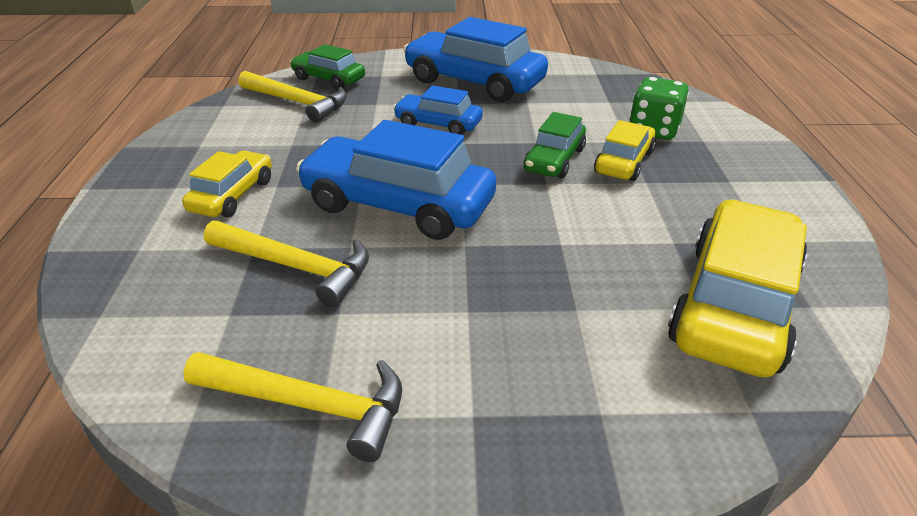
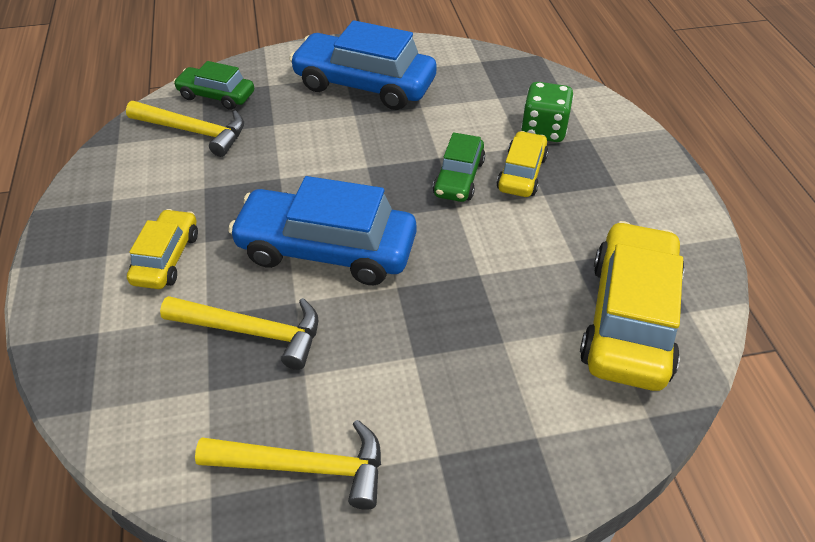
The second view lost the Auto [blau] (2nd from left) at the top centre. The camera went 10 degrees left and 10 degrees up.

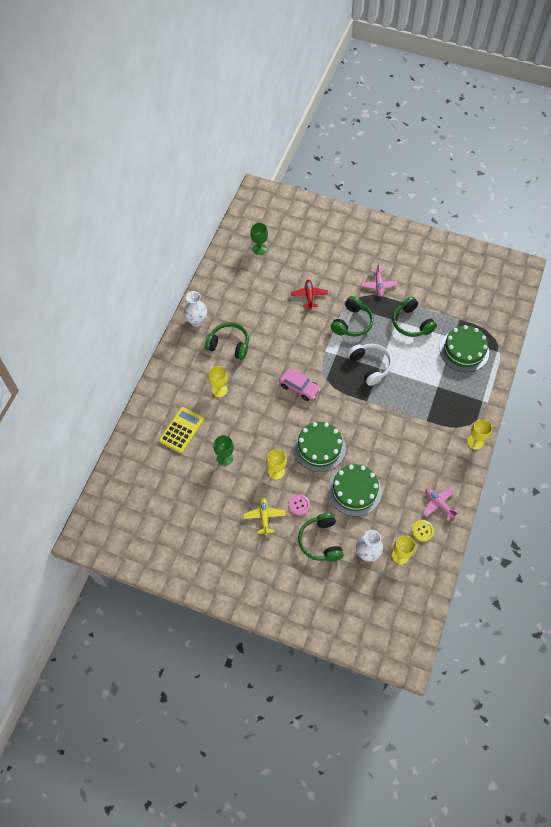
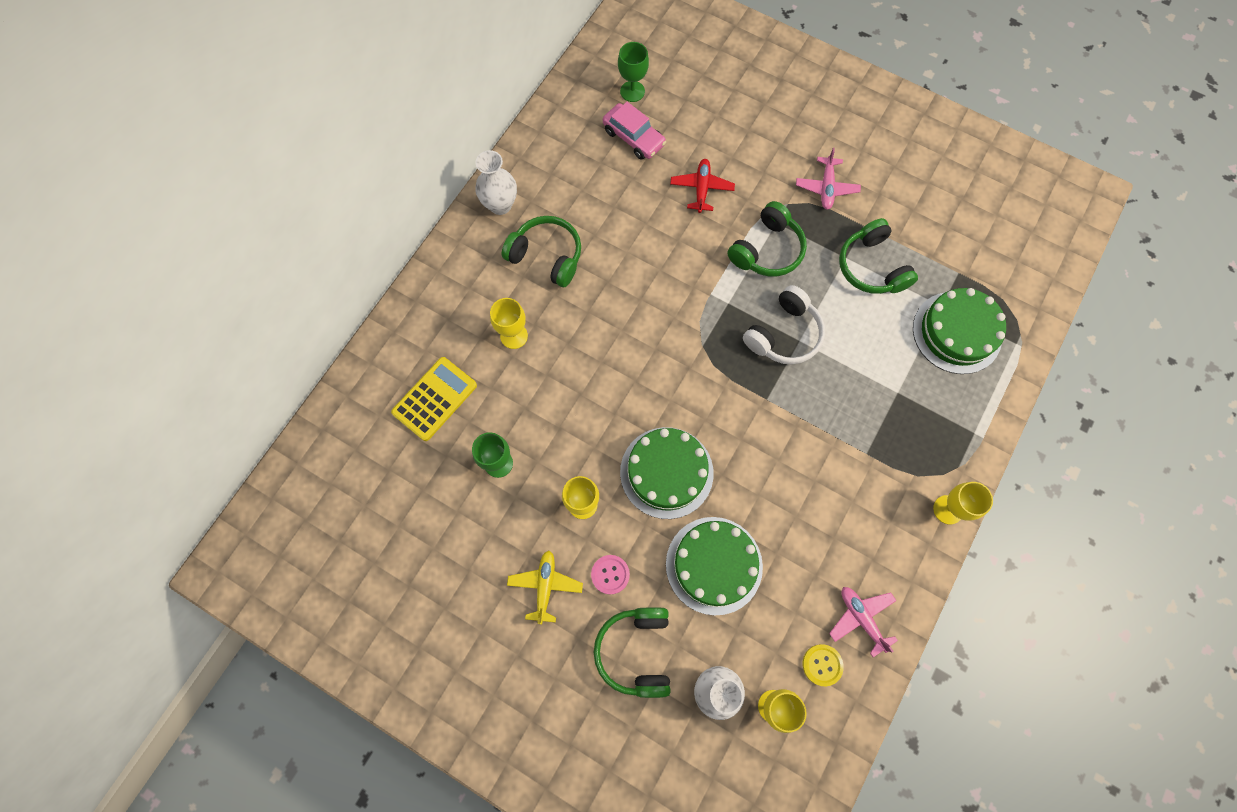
The Kopfhörer [weiß] at the middle right ended up facing another way, 60 degrees clockwise from before. The Auto [rosa] ended up elsewhere, having gone from the centre to the top centre. The camera went 10 degrees right and 10 degrees up.

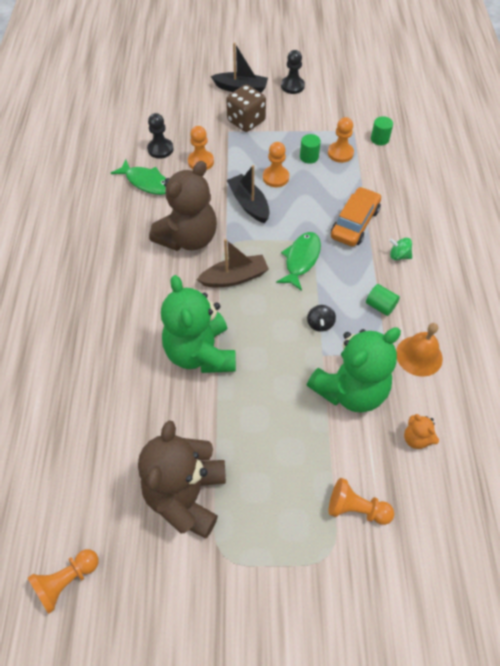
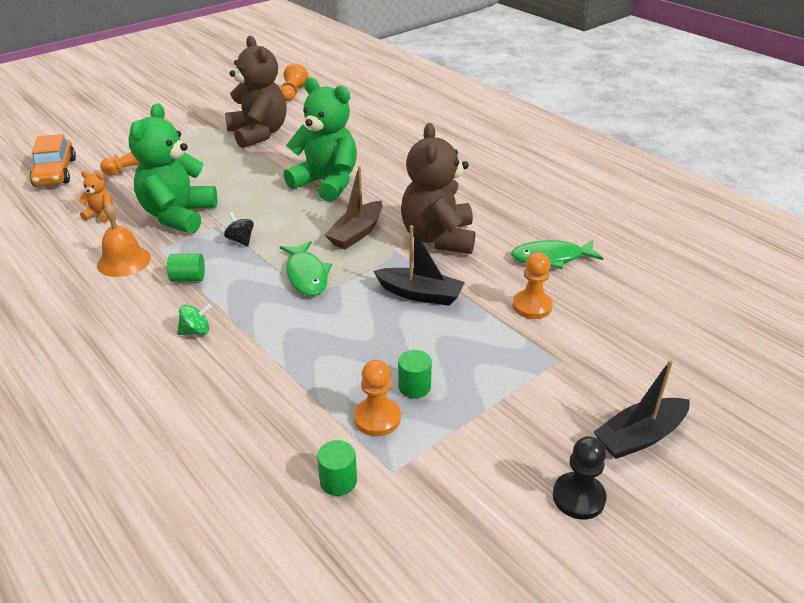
The second view lost the Spielwürfel [braun] at the top centre. The second view lost the Bauer [schwarz] (1st from left) at the top left. The second view lost the Bauer [orange] (3rd from left) at the top centre. The Auto [orange] ended up elsewhere, having gone from the top right to the top left. The camera went 140 degrees right and 20 degrees down.

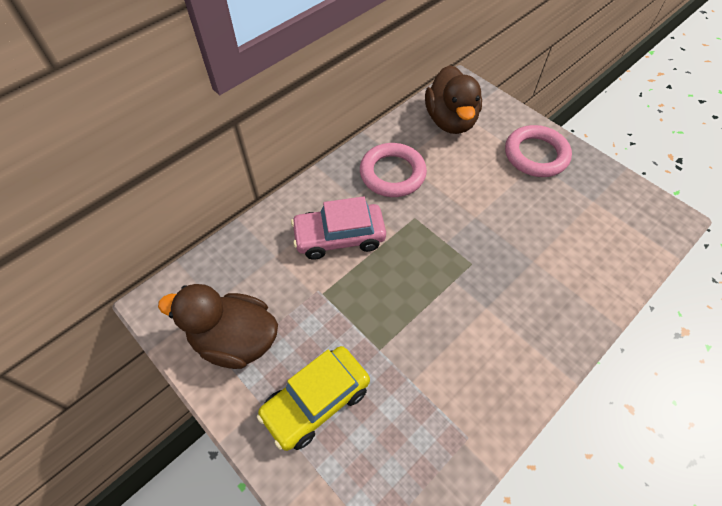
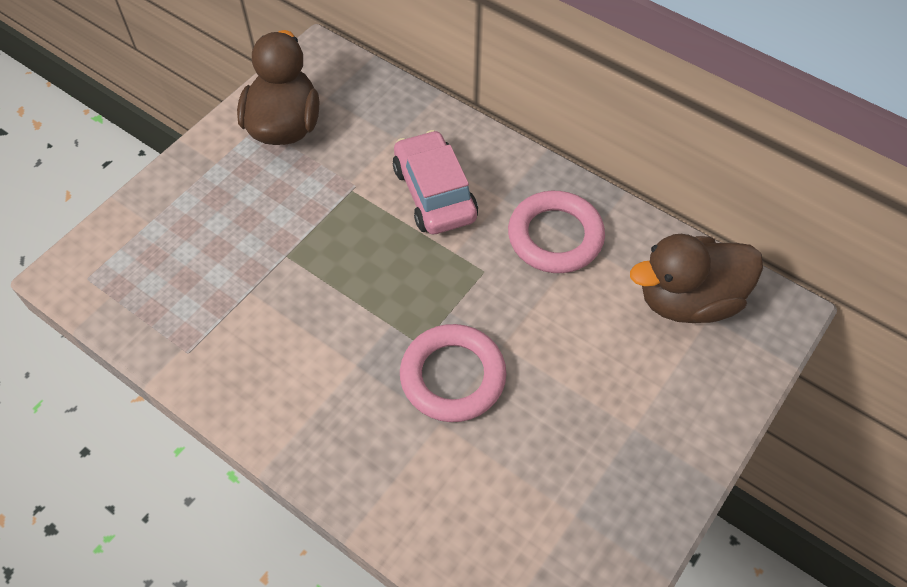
The Ring [rosa] (2nd from left in the first image) ended up elsewhere, having gone from the top right to the centre. The second view lost the Auto [gelb] at the bottom centre. The camera went 80 degrees right and 0 degrees up.

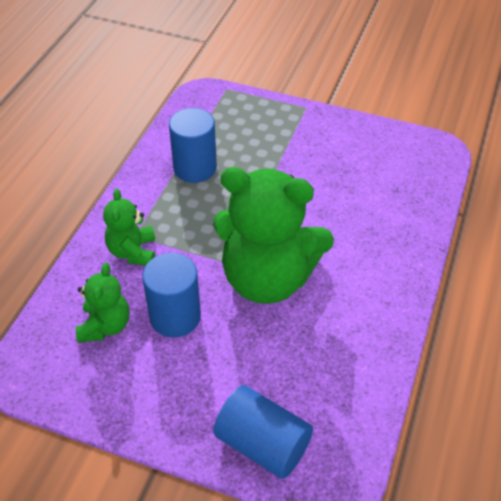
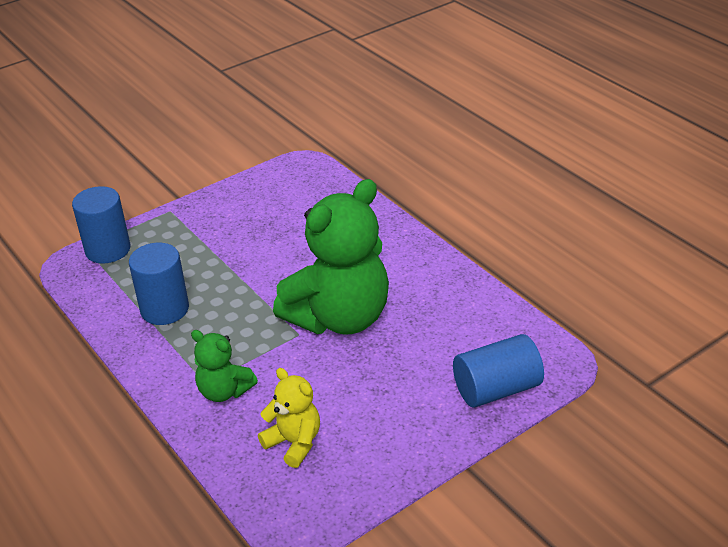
The Vollzylinder [blau] (1st from left) ended up elsewhere, having gone from the centre to the middle left. What was the Teddybär [grün] (1st from left) at the middle left turned into the Teddybär [gelb] at the bottom centre. The camera went 55 degrees left and 10 degrees down.

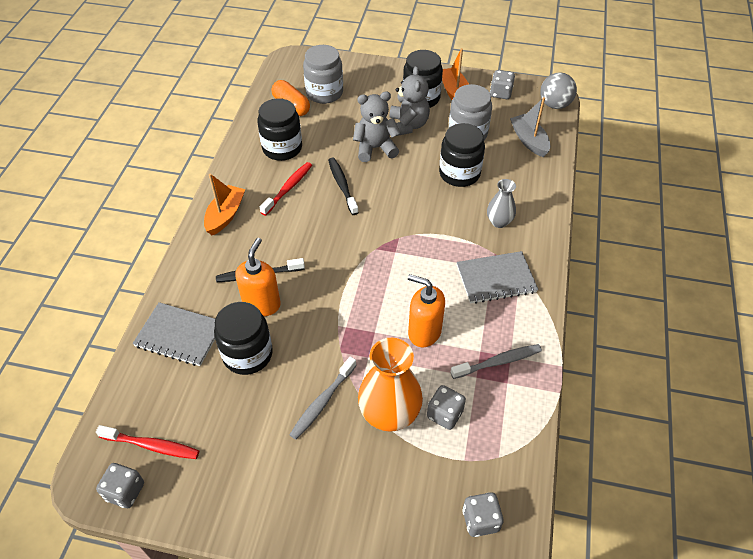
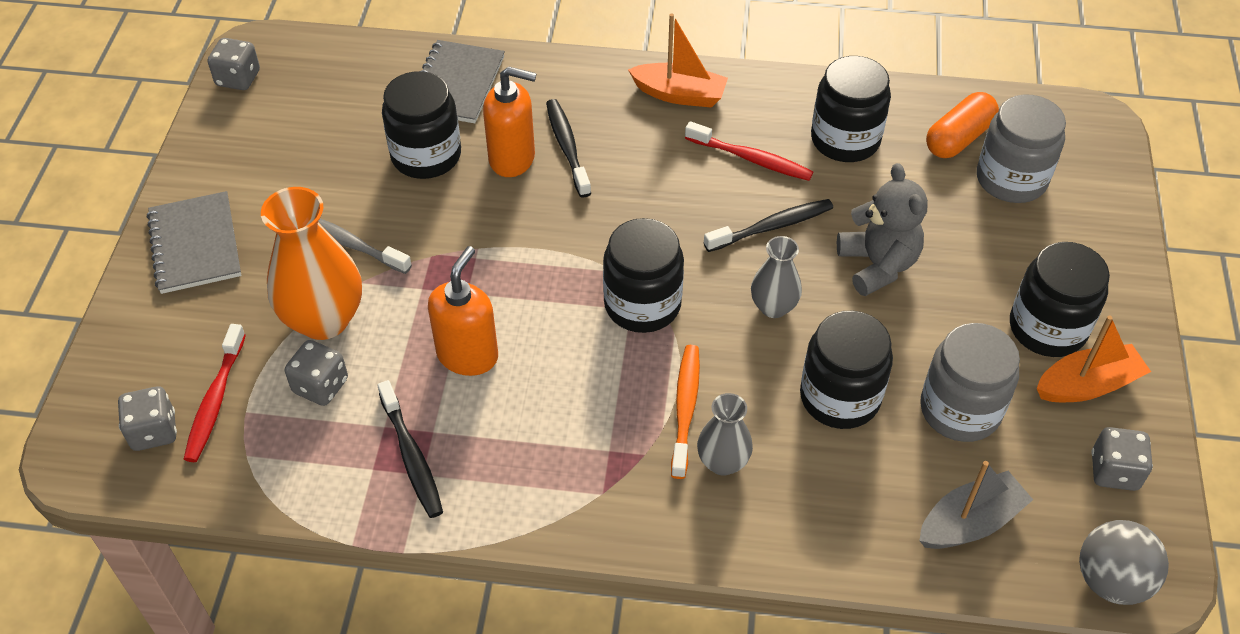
The second view lost the Teddybär [grau] (2nd from left) at the top centre. The Notizbuch [grau] (2nd from left in the first image) ended up elsewhere, having gone from the centre to the middle left. What was the Zahnbürste [grau] (2nd from left) at the centre turned into the Zahnbürste [schwarz] (1st from left) at the bottom left. The Zahnbürste [rot] (1st from left) ended up elsewhere, having gone from the bottom left to the middle left. The second view gained the Einmachglas [schwarz] (2nd from left) at the centre. The second view gained the Vase [grau] (2nd from left) at the centre. The second view gained the Zahnbürste [orange] at the centre. The camera went 85 degrees right and 0 degrees up.

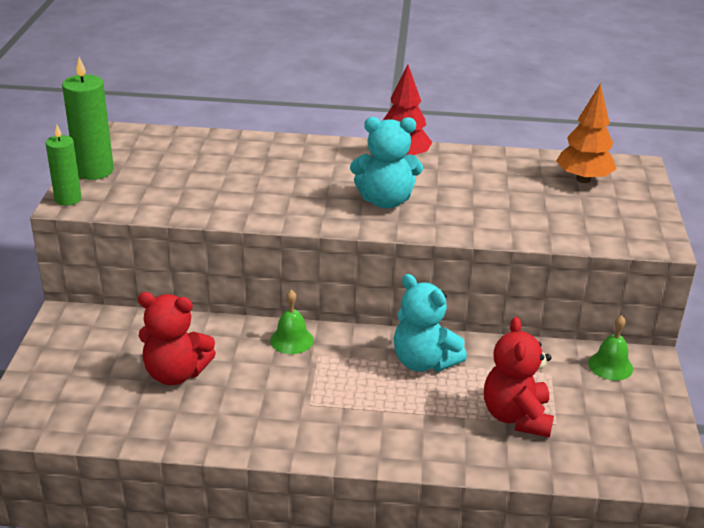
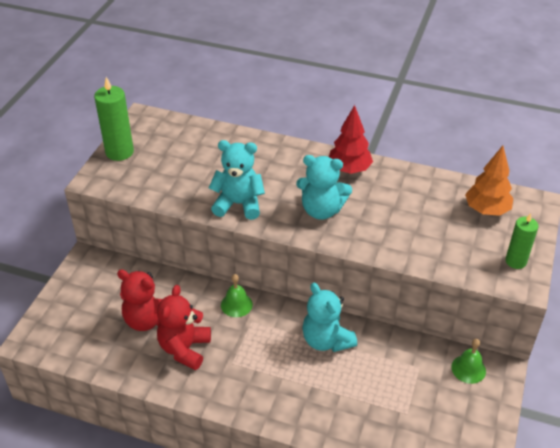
The Kerze [grün] (1st from left in the first image) ended up elsewhere, having gone from the top left to the middle right. The Teddybär [rot] (2nd from left) ended up elsewhere, having gone from the bottom right to the bottom left. The second view gained the Teddybär [türkis] (1st from left) at the centre. The camera went 15 degrees right and 10 degrees up.

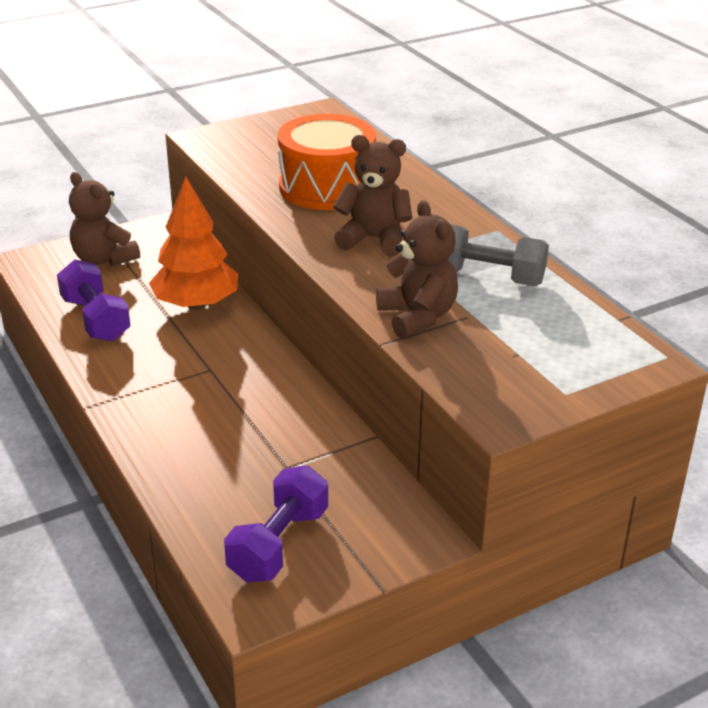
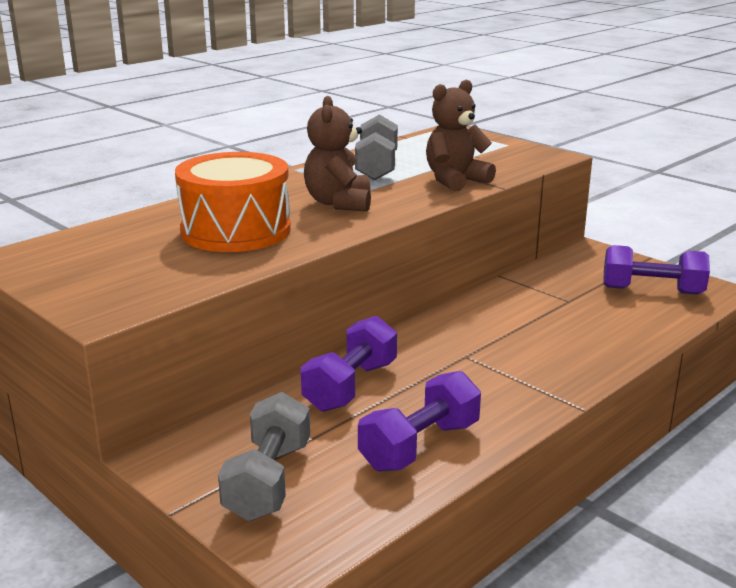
Where the Teddybär [braun] (1st from left) stood at the top left, the Hantel [grau] (1st from left) came to stand at the bottom centre. Where the Baum [orange] stood at the middle left, the Hantel [lila] (1st from left) came to stand at the centre. The camera went 105 degrees left and 10 degrees down.

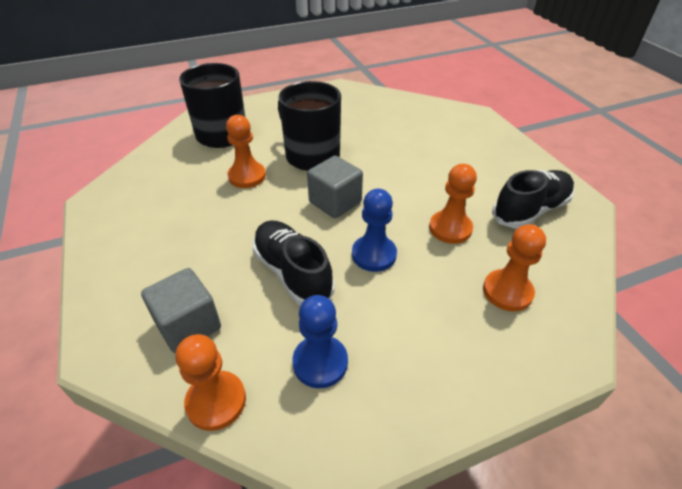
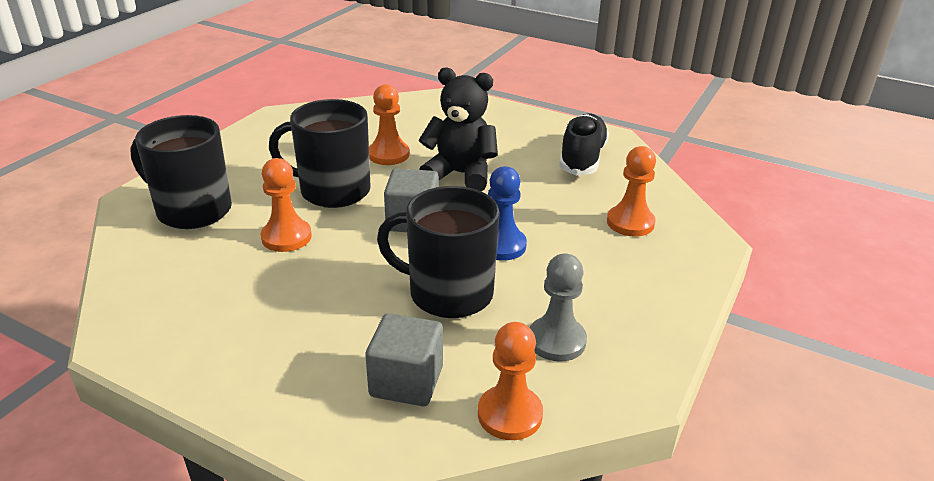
The Bauer [orange] (3rd from left in the first image) ended up elsewhere, having gone from the centre to the top centre. Where the Schuh [schwarz] (1st from left) stood at the centre, the Tasse [schwarz] (3rd from left) came to stand at the centre. What was the Bauer [blau] (1st from left) at the bottom centre turned into the Bauer [grau] at the centre. The second view gained the Teddybär [schwarz] at the top centre. The camera went 40 degrees left and 10 degrees down.

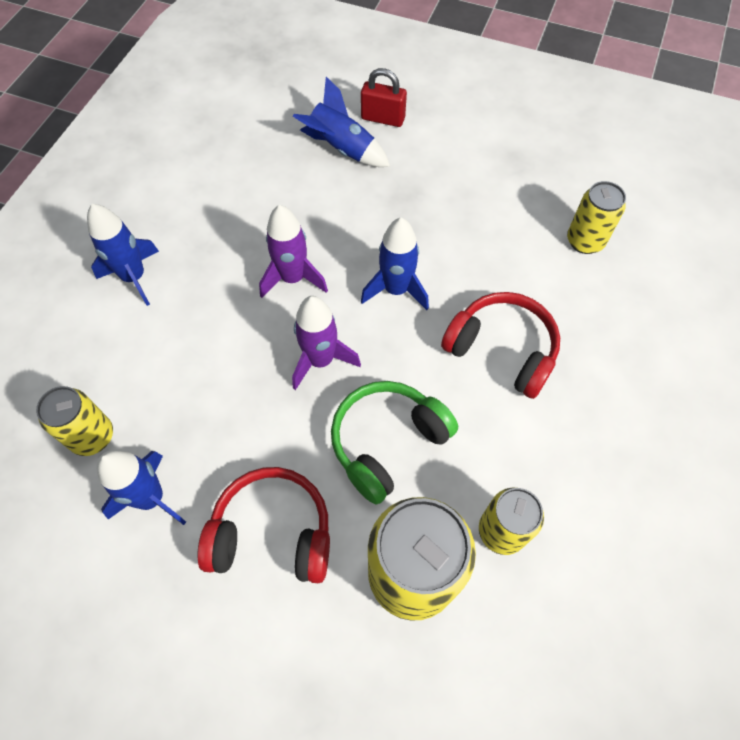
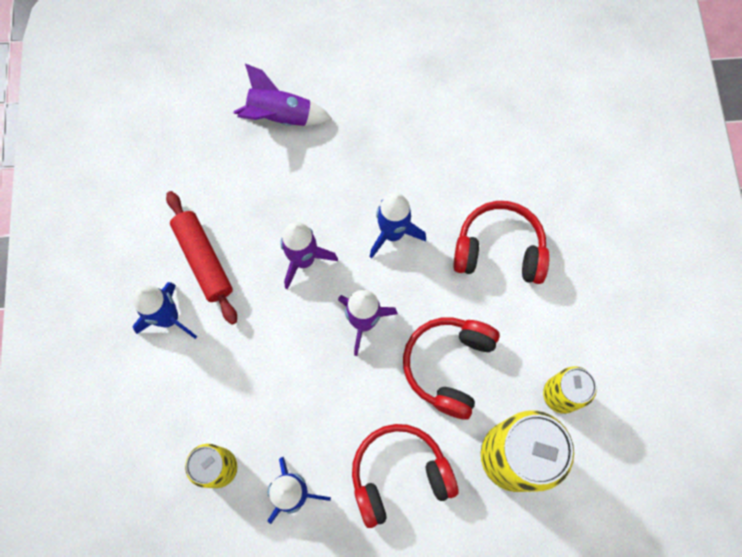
The second view lost the Vorhängeschloss [rot] at the top centre. What was the Rakete [blau] (3rd from left) at the top centre turned into the Rakete [lila] (1st from left) at the top centre. The second view lost the Dose [gelb] (4th from left) at the top right. What was the Kopfhörer [grün] at the centre turned into the Kopfhörer [rot] (2nd from left) at the centre. The second view gained the Nudelholz [rot] at the middle left. The camera went 25 degrees left and 10 degrees up.

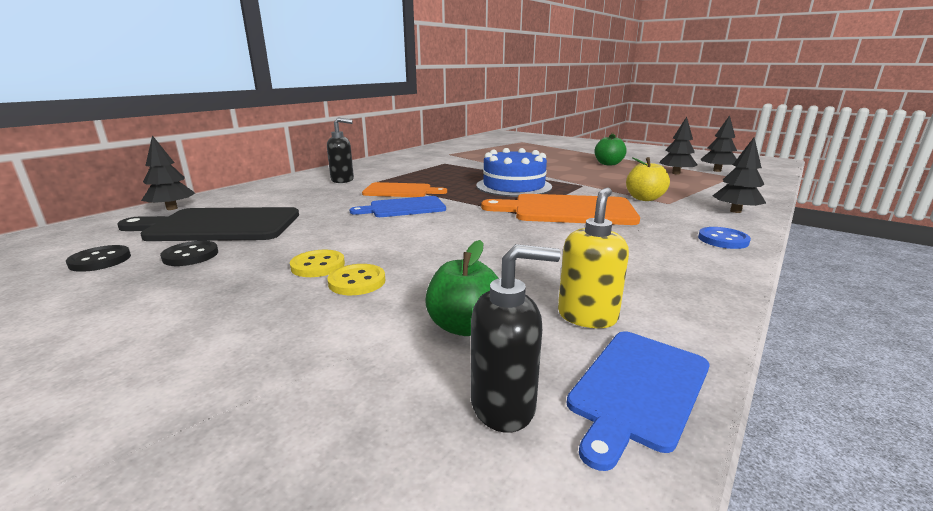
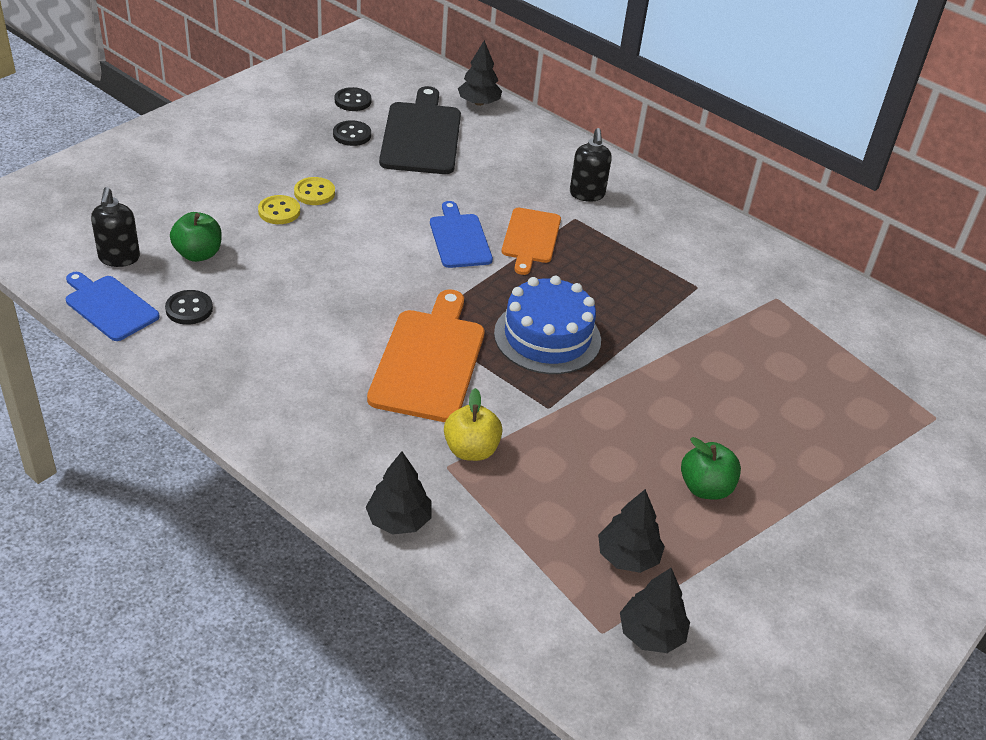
Where the Seifenspender [gelb] stood at the centre, the Knopf [schwarz] (1st from left) came to stand at the middle left. The second view lost the Knopf [blau] at the middle right. The camera went 90 degrees right and 20 degrees up.

